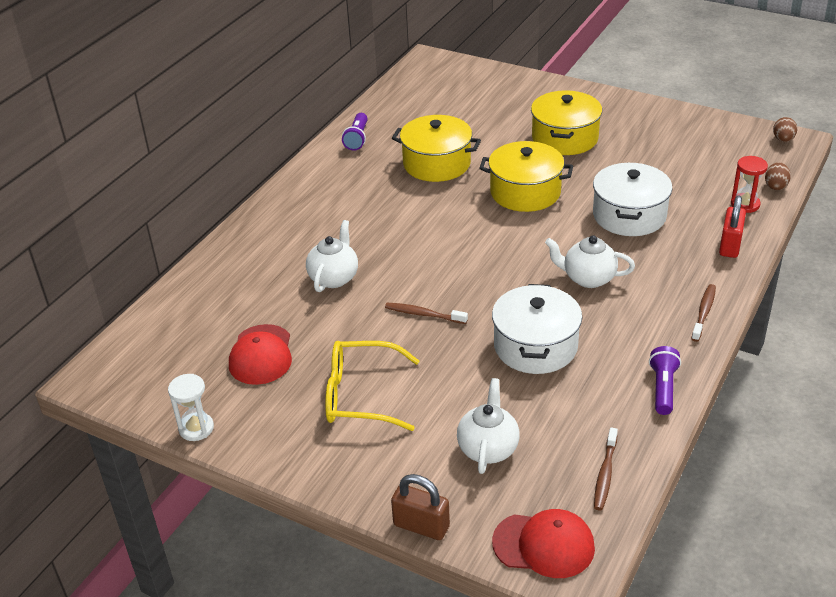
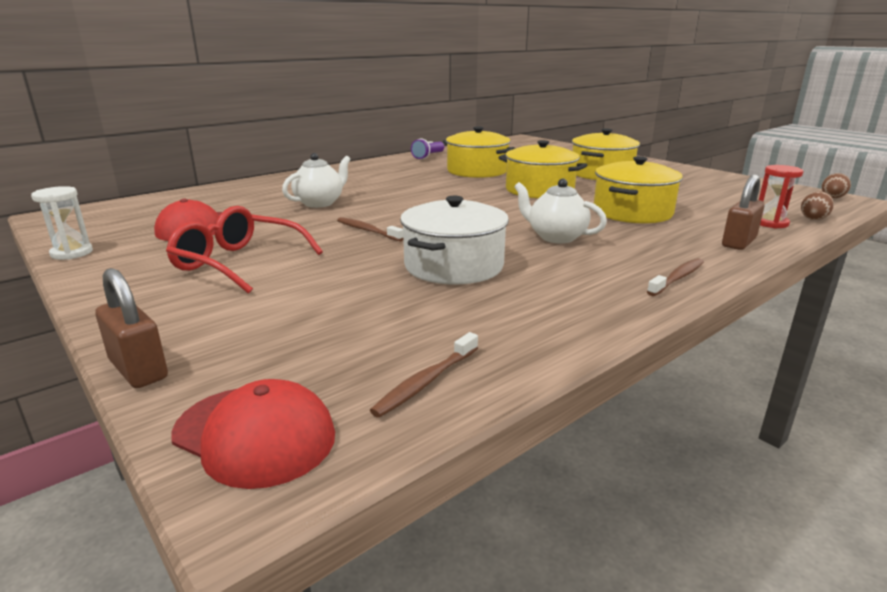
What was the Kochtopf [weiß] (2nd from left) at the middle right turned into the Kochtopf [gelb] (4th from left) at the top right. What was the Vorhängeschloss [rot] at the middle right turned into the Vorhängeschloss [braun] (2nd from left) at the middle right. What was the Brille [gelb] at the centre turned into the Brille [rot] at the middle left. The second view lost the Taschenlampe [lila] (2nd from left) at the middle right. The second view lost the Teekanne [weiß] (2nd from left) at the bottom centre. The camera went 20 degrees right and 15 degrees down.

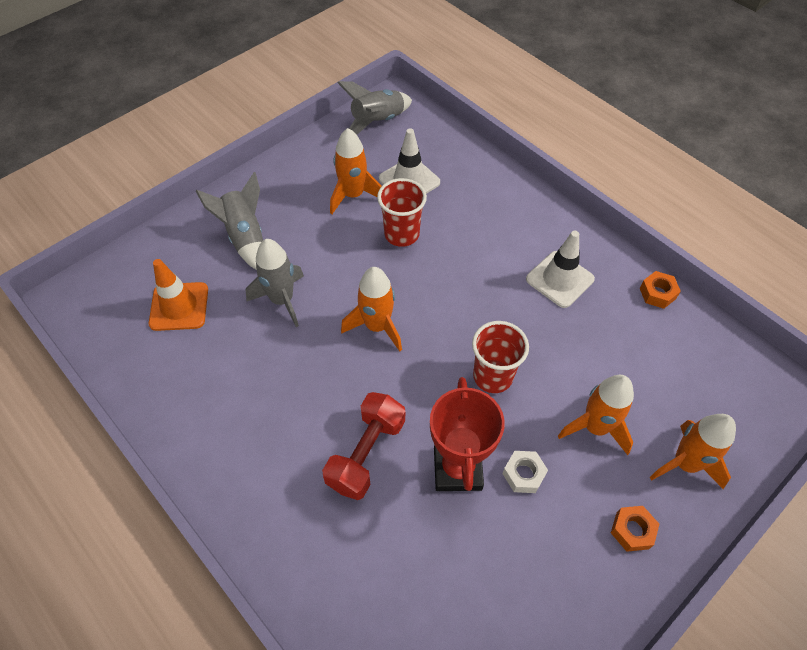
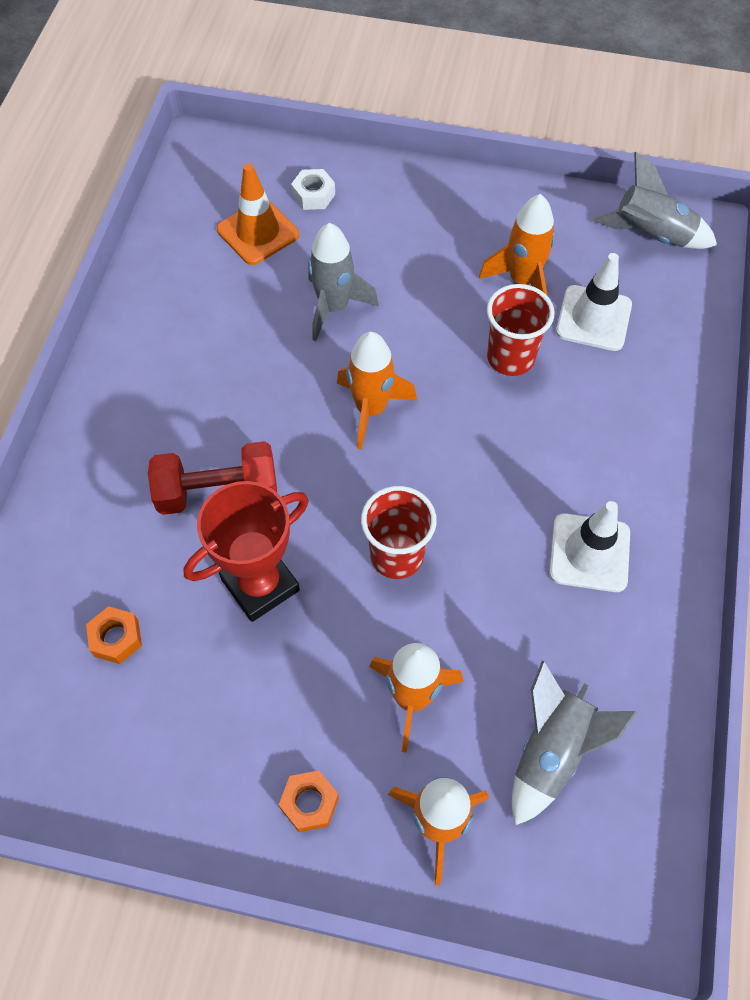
The Rakete [grau] (1st from left in the first image) ended up elsewhere, having gone from the middle left to the bottom right. The Sechskantmutter [orange] (2nd from left in the first image) ended up elsewhere, having gone from the middle right to the middle left. The Sechskantmutter [weiß] ended up elsewhere, having gone from the bottom centre to the top centre. The camera went 55 degrees right and 5 degrees up.

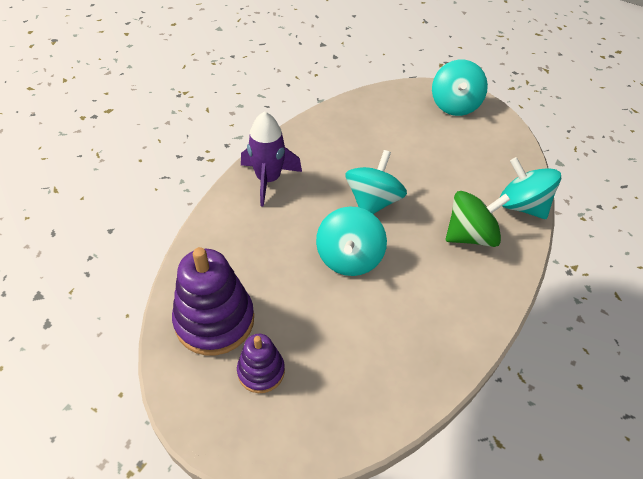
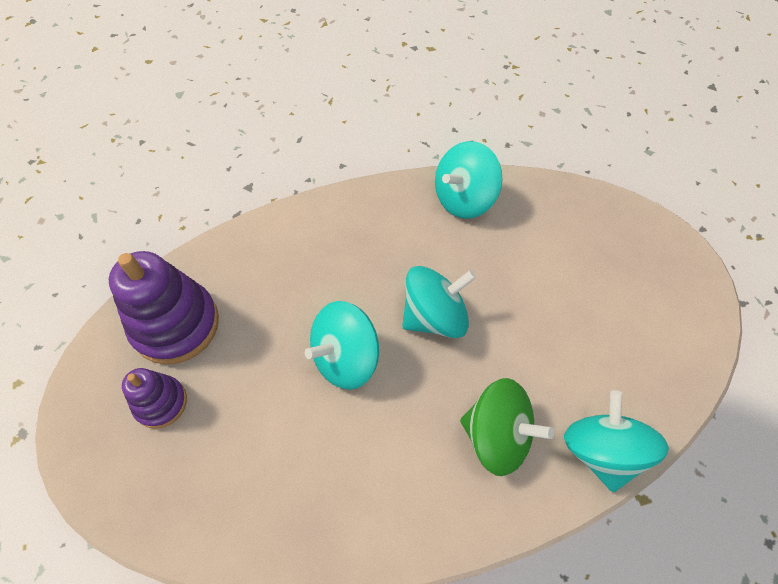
The Kreisel [türkis] (3rd from left) ended up elsewhere, having gone from the top right to the top centre. The second view lost the Rakete [lila] at the top centre. The camera went 45 degrees right and 10 degrees up.

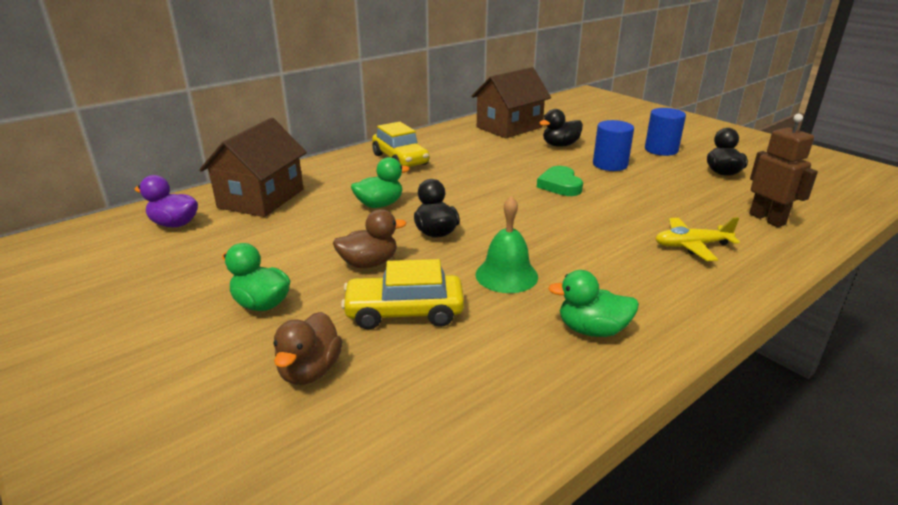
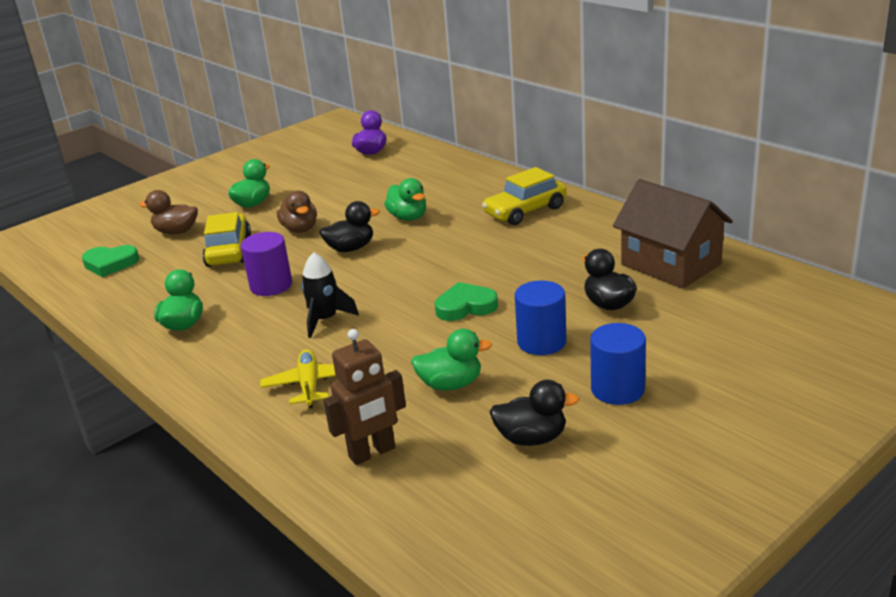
The second view lost the Haus [braun] (1st from left) at the top left. Where the Glocke [grün] stood at the centre, the Vollzylinder [lila] came to stand at the middle left. The second view gained the Herz [grün] (1st from left) at the middle left. The second view gained the Rakete [schwarz] at the centre. The second view gained the Ente [grün] (4th from left) at the centre. The camera went 90 degrees right and 0 degrees up.

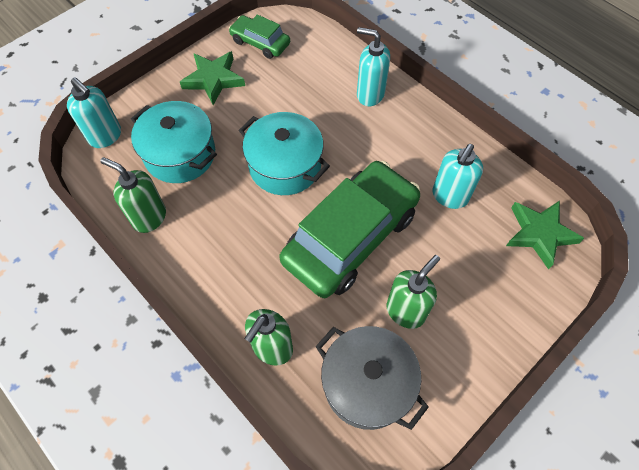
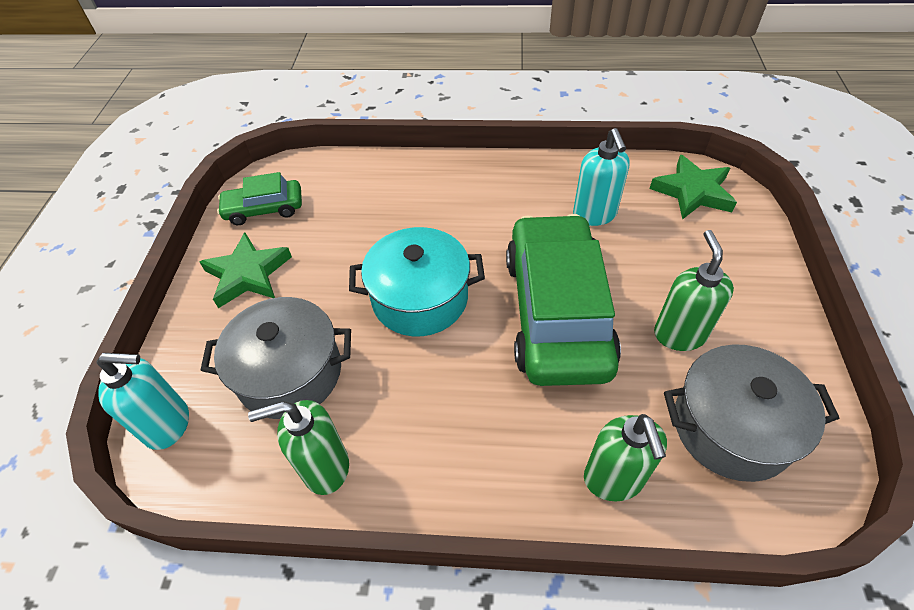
The second view lost the Seifenspender [türkis] (2nd from left) at the top centre. What was the Kochtopf [türkis] (1st from left) at the top left turned into the Kochtopf [grau] (1st from left) at the middle left. The camera went 40 degrees left and 10 degrees down.

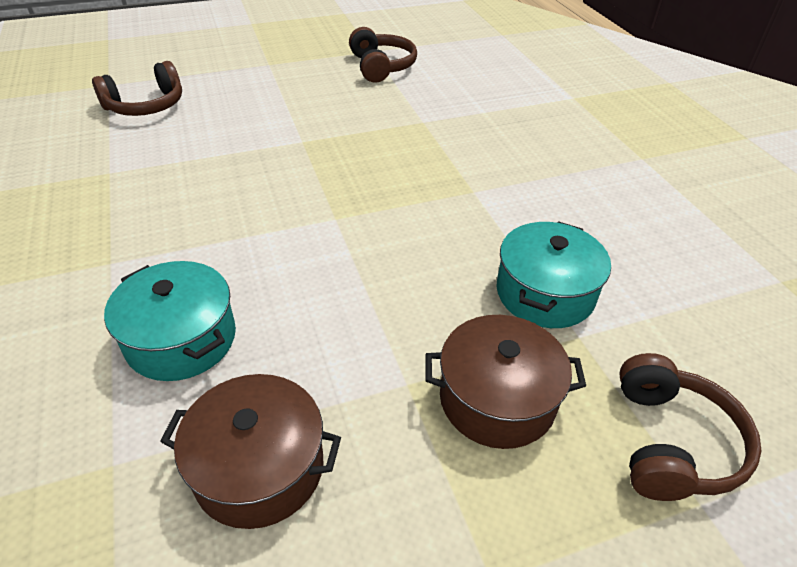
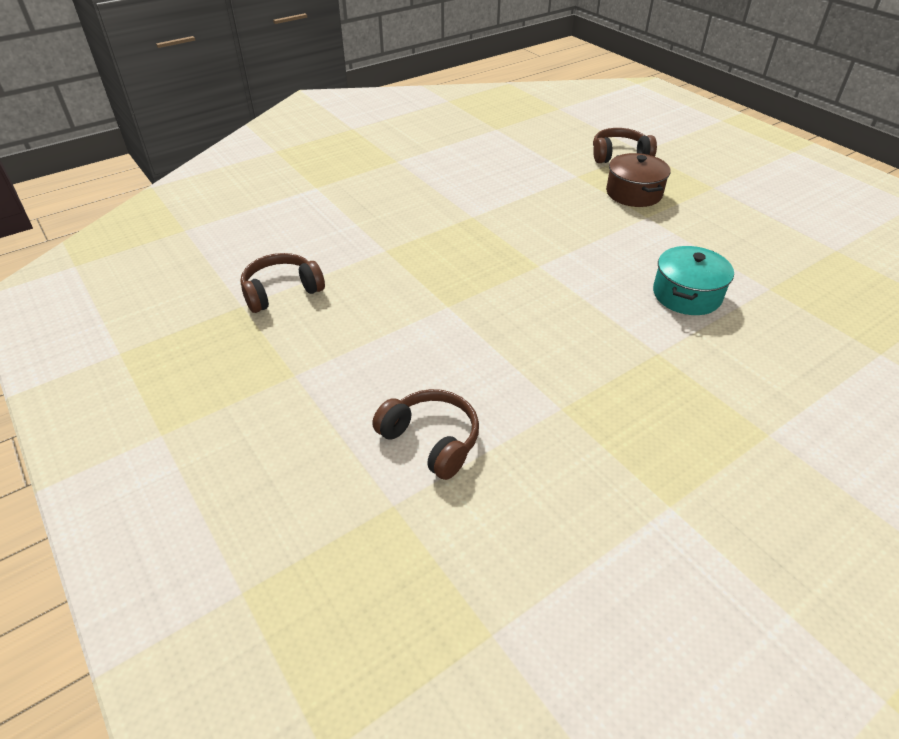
The second view lost the Kochtopf [türkis] (2nd from left) at the middle right. The second view lost the Kochtopf [braun] (1st from left) at the bottom left. The camera went 105 degrees left and 0 degrees up.

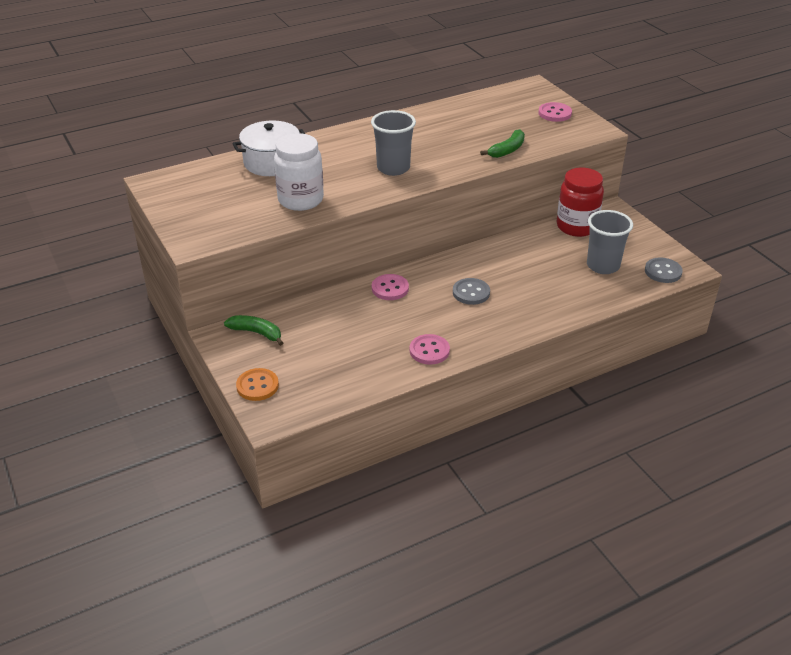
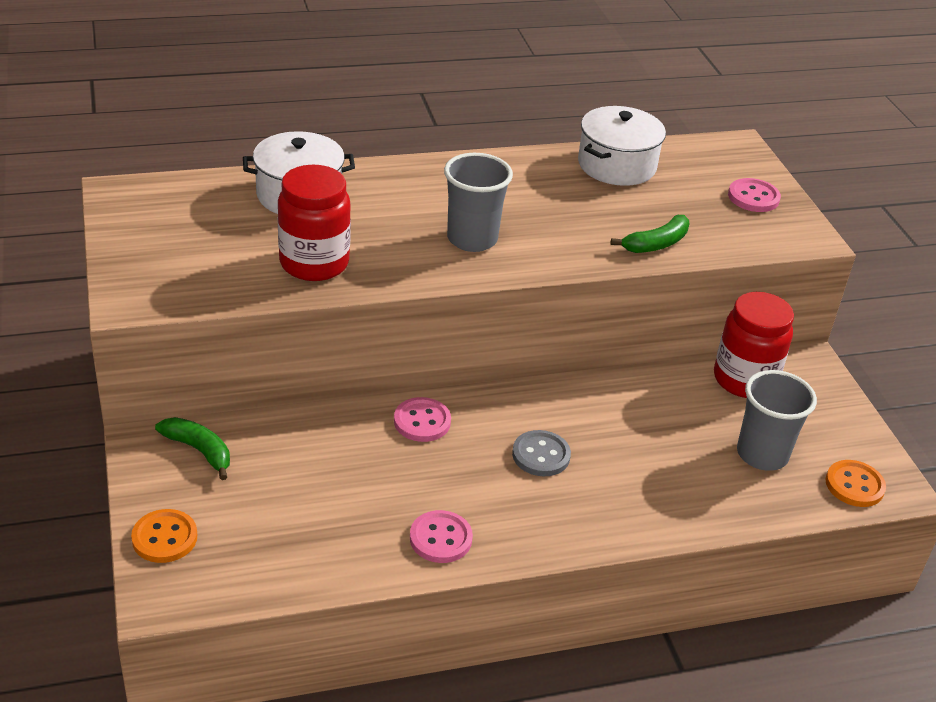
What was the Einmachglas [weiß] at the top centre turned into the Einmachglas [rot] (1st from left) at the top centre. What was the Knopf [grau] (2nd from left) at the middle right turned into the Knopf [orange] (2nd from left) at the bottom right. The second view gained the Kochtopf [weiß] (2nd from left) at the top centre. The camera went 10 degrees right and 0 degrees up.

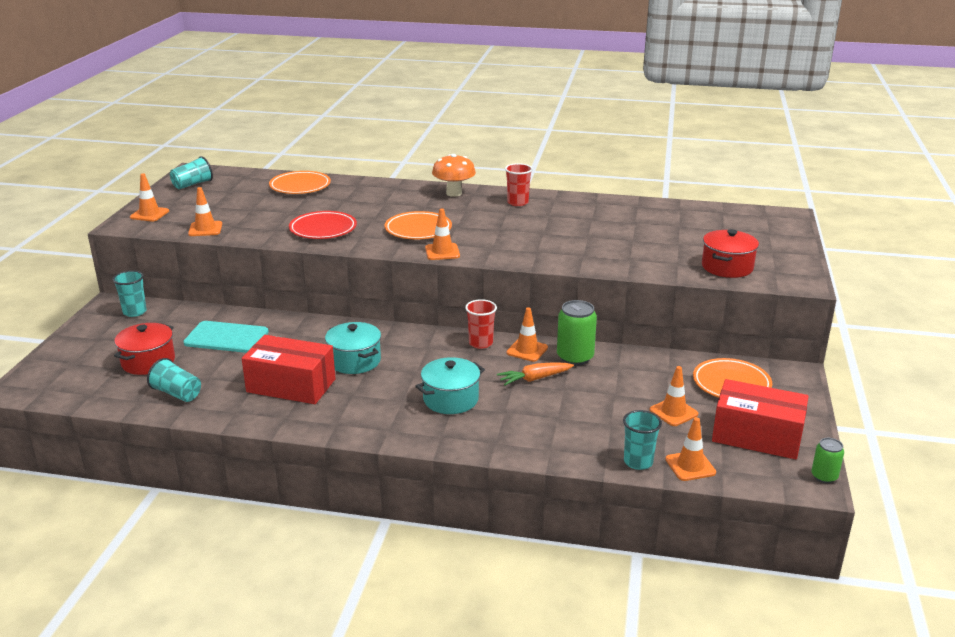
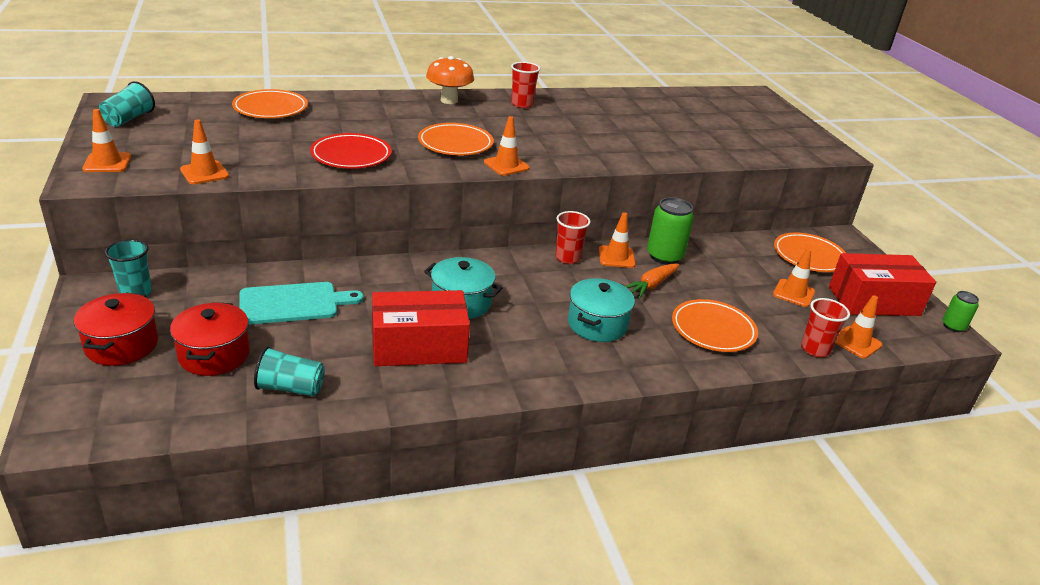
The Kochtopf [rot] (2nd from left in the first image) ended up elsewhere, having gone from the middle right to the middle left. What was the Becher [türkis] (4th from left) at the bottom right turned into the Becher [rot] (3rd from left) at the middle right. The second view gained the Teller [orange] (3rd from left) at the middle right. The camera went 30 degrees left and 5 degrees up.

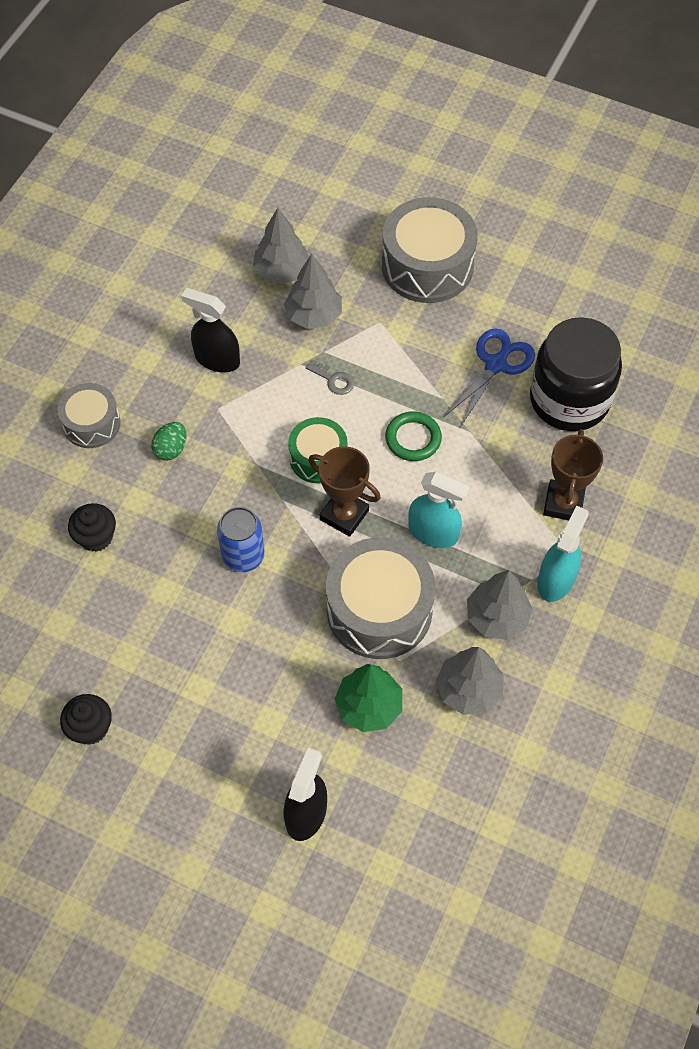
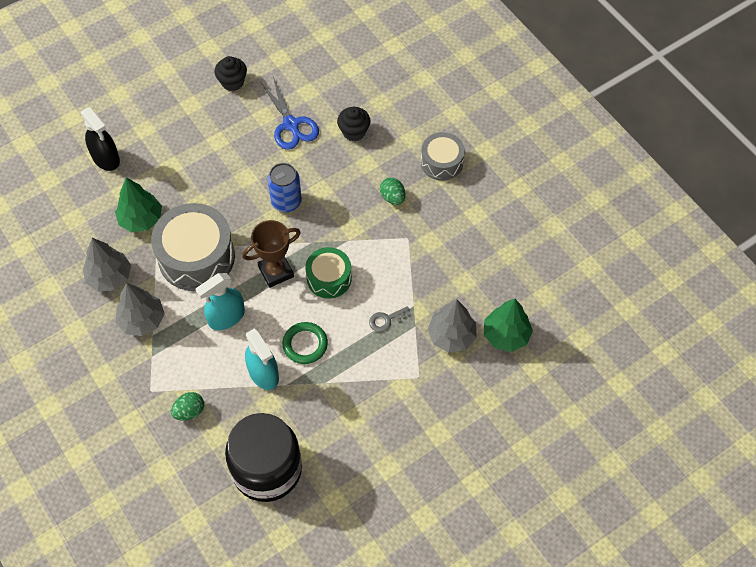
The second view lost the Trommel [grau] (3rd from left) at the top centre. What was the Baum [grau] (1st from left) at the top centre turned into the Baum [grün] (2nd from left) at the middle right. The second view lost the Sprühflasche [schwarz] (1st from left) at the top left. The Schere [blau] ended up elsewhere, having gone from the middle right to the top centre. Where the Pokal [braun] (2nd from left) stood at the middle right, the Ei [grün] (1st from left) came to stand at the bottom left. The Sprühflasche [türkis] (2nd from left) ended up elsewhere, having gone from the middle right to the centre. The camera went 120 degrees right and 0 degrees up.

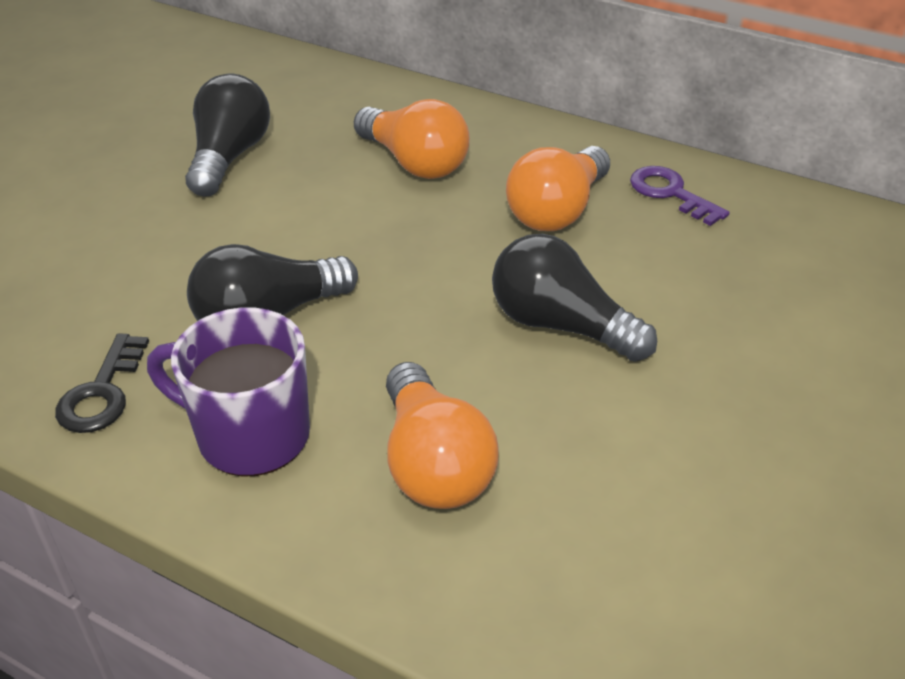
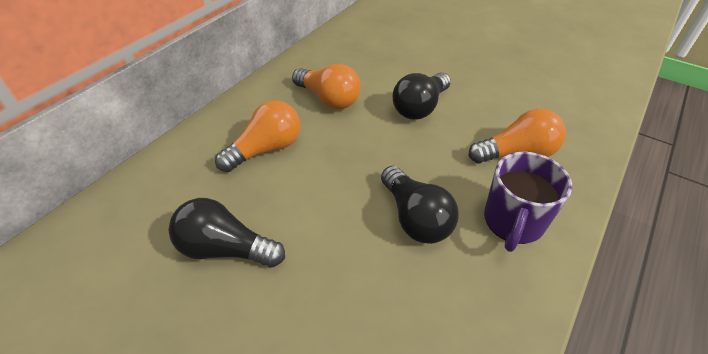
The second view lost the Schlüssel [lila] at the top right. The second view lost the Schlüssel [schwarz] at the middle left. The camera went 85 degrees left and 5 degrees up.

